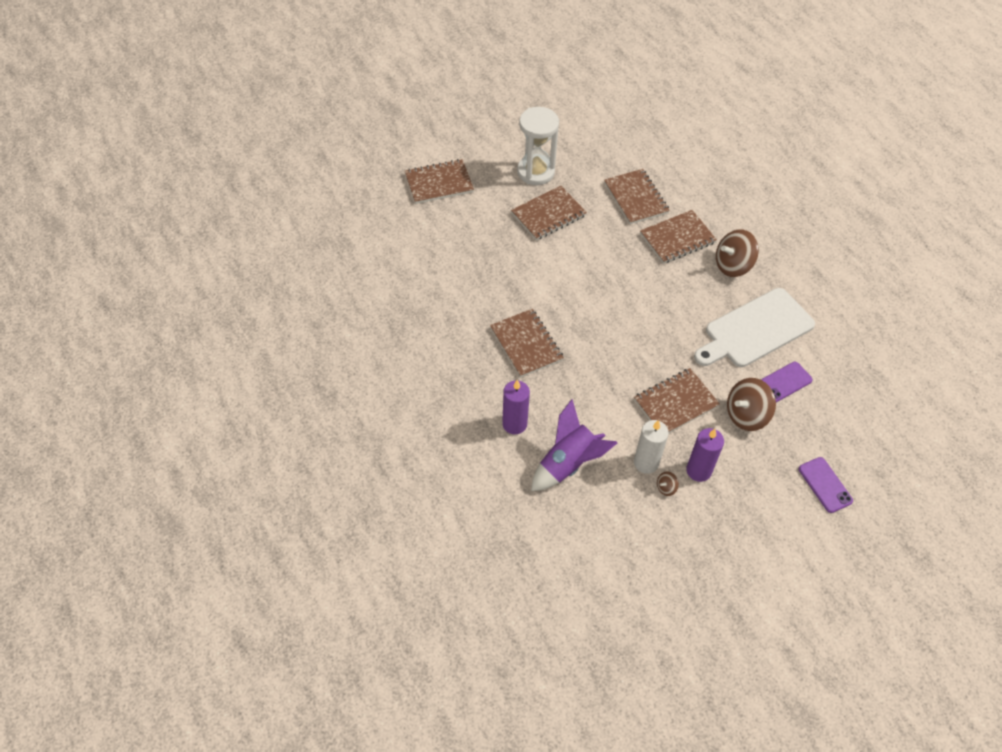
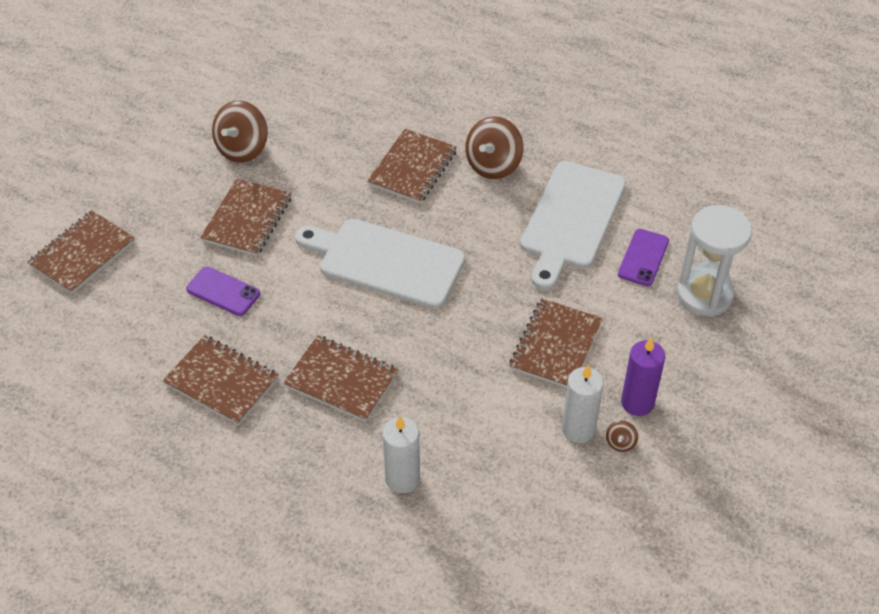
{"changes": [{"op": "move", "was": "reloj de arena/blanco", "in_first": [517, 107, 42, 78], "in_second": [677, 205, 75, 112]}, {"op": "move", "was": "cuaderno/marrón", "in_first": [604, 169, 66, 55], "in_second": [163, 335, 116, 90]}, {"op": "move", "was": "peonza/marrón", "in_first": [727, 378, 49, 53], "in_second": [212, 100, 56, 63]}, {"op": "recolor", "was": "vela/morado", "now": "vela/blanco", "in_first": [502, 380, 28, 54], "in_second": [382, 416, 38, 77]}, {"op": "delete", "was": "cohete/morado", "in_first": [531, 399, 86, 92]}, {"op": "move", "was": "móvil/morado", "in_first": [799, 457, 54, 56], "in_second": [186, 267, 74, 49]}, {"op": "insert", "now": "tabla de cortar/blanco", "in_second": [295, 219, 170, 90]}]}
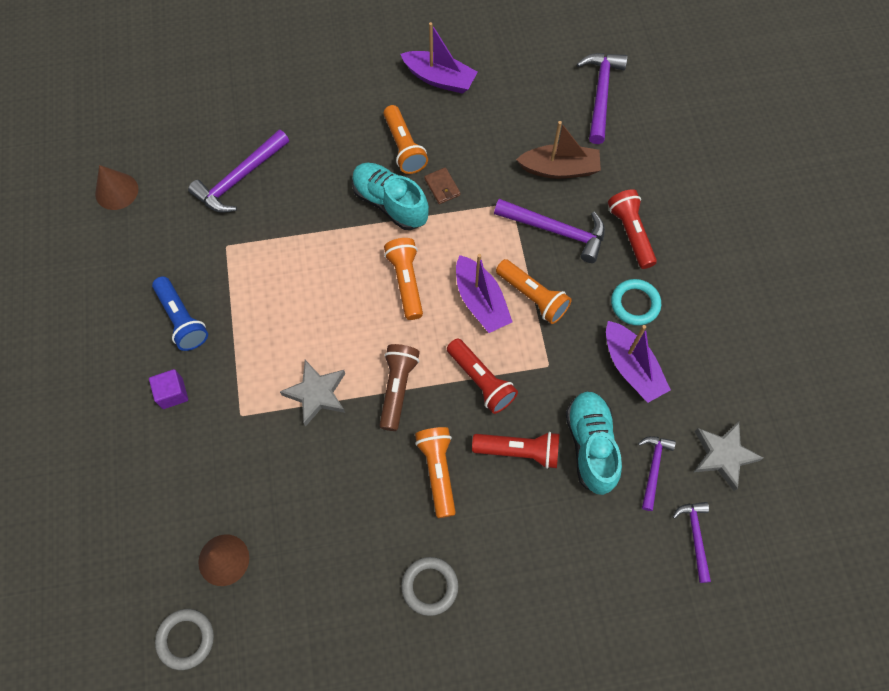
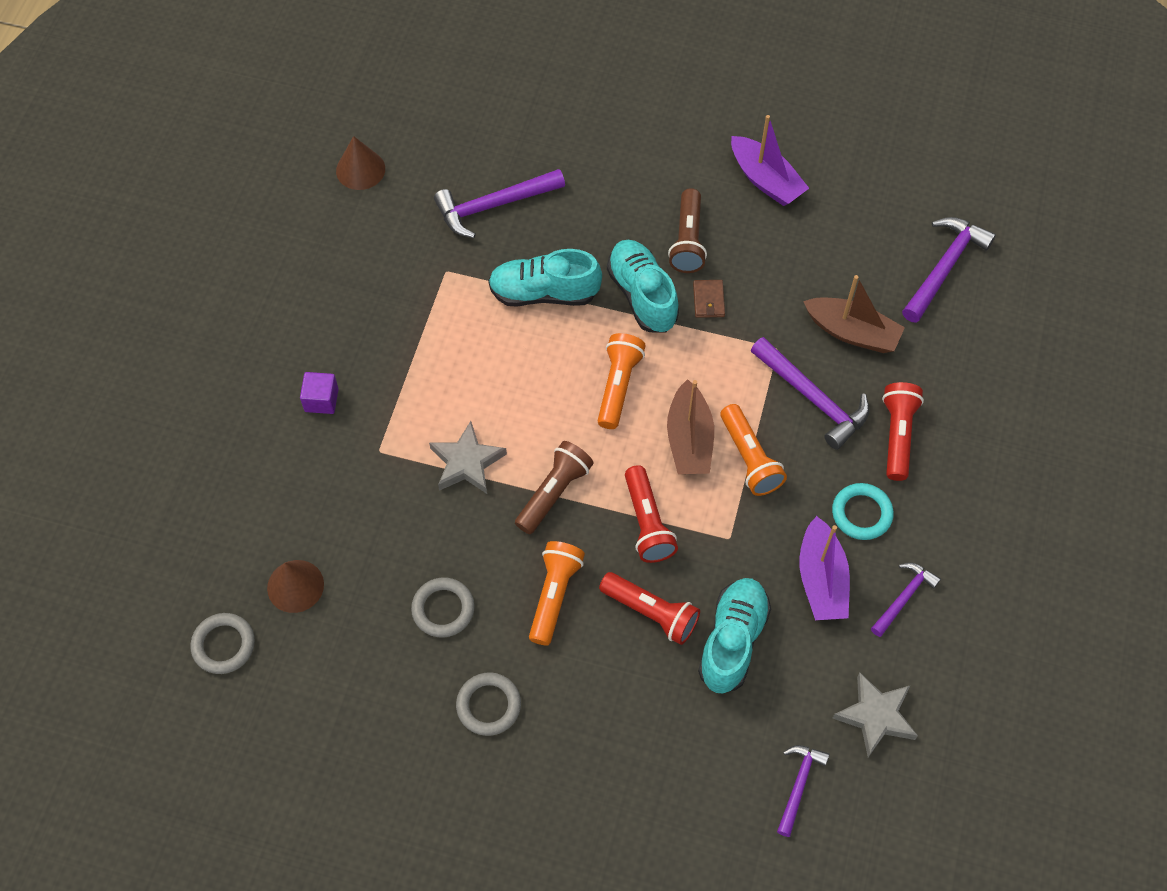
{"changes": [{"op": "recolor", "was": "lámpara de mano/naranja", "now": "lámpara de mano/marrón", "in_first": [383, 105, 45, 69], "in_second": [668, 188, 39, 85]}, {"op": "recolor", "was": "barco/morado", "now": "barco/marrón", "in_first": [456, 254, 56, 79], "in_second": [667, 379, 47, 95]}, {"op": "delete", "was": "lámpara de mano/azul", "in_first": [152, 276, 56, 75]}, {"op": "move", "was": "martillo/morado", "in_first": [638, 436, 38, 75], "in_second": [871, 563, 70, 74]}, {"op": "insert", "now": "zapato/turquesa", "in_second": [488, 249, 114, 58]}, {"op": "insert", "now": "anillo/gris", "in_second": [411, 577, 64, 61]}]}
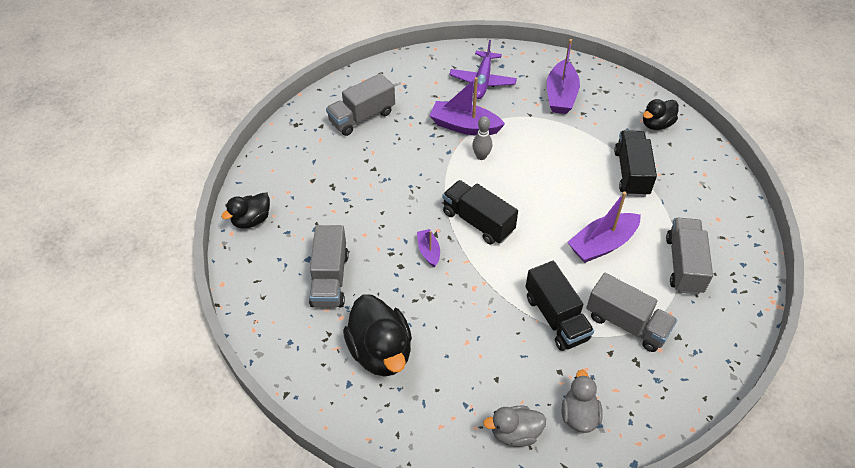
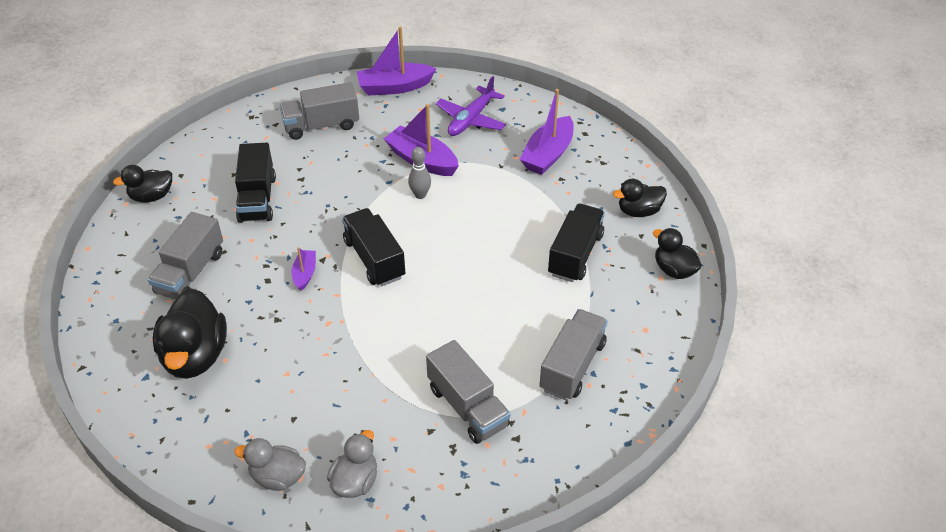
{"changes": [{"op": "move", "was": "barco/morado", "in_first": [568, 191, 73, 72], "in_second": [357, 27, 79, 69]}, {"op": "move", "was": "camión/negro", "in_first": [525, 261, 69, 90], "in_second": [235, 143, 41, 80]}, {"op": "insert", "now": "pato/negro", "in_second": [653, 228, 49, 51]}]}
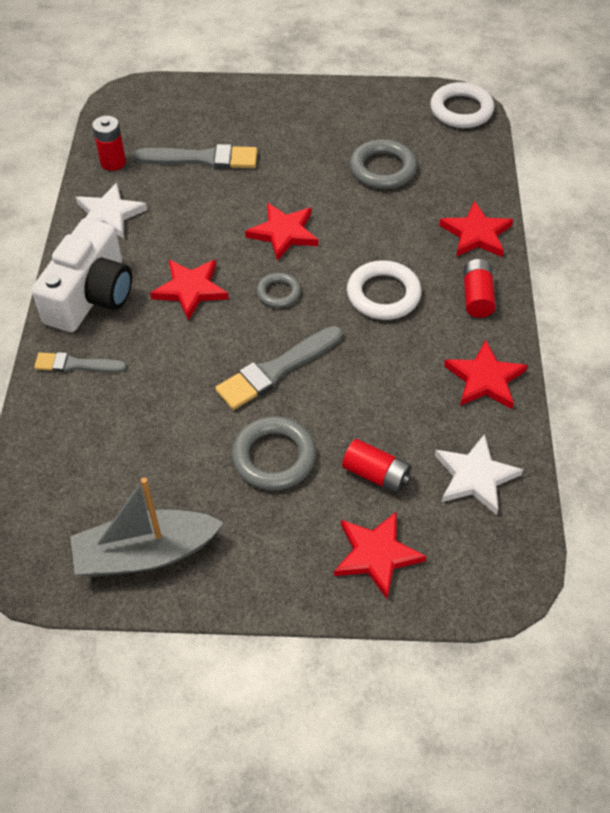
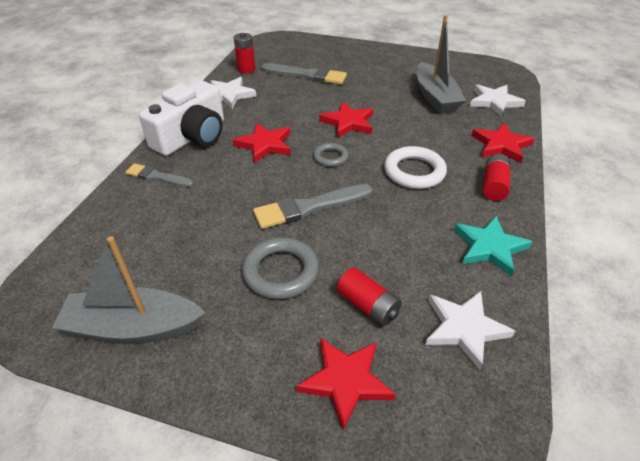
{"changes": [{"op": "delete", "was": "anillo/blanco", "in_first": [430, 82, 64, 46]}, {"op": "replace", "was": "anillo/gris", "now": "barco/gris", "in_first": [350, 139, 67, 50], "in_second": [417, 15, 49, 99]}, {"op": "recolor", "was": "estrella/rojo", "now": "estrella/turquesa", "in_first": [444, 340, 84, 69], "in_second": [454, 216, 79, 61]}, {"op": "insert", "now": "estrella/blanco", "in_second": [470, 84, 56, 33]}]}
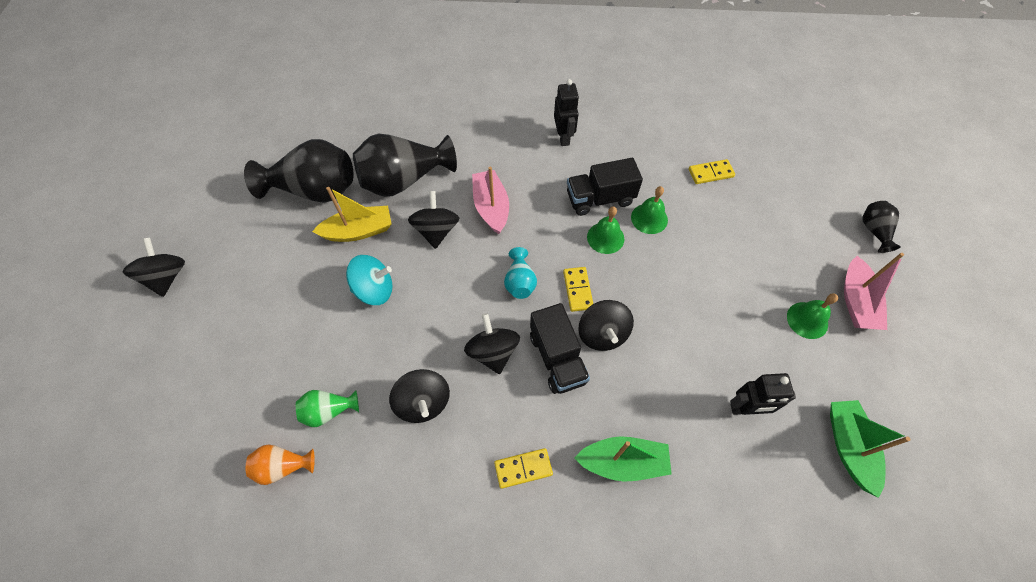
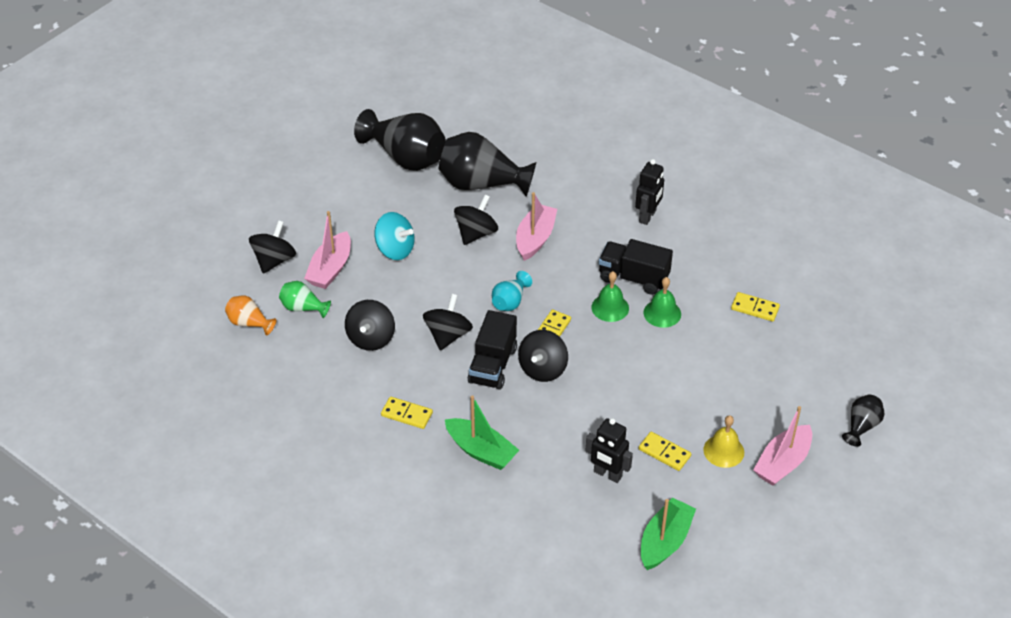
{"changes": [{"op": "delete", "was": "barco/amarillo", "in_first": [312, 187, 80, 55]}, {"op": "move", "was": "peonza/negro", "in_first": [123, 238, 62, 59], "in_second": [249, 220, 47, 54]}, {"op": "recolor", "was": "campana/verde", "now": "campana/amarillo", "in_first": [787, 293, 51, 46], "in_second": [703, 415, 41, 53]}, {"op": "insert", "now": "barco/rosa", "in_second": [304, 211, 47, 78]}, {"op": "insert", "now": "ficha de dominó/amarillo", "in_second": [639, 432, 52, 39]}]}
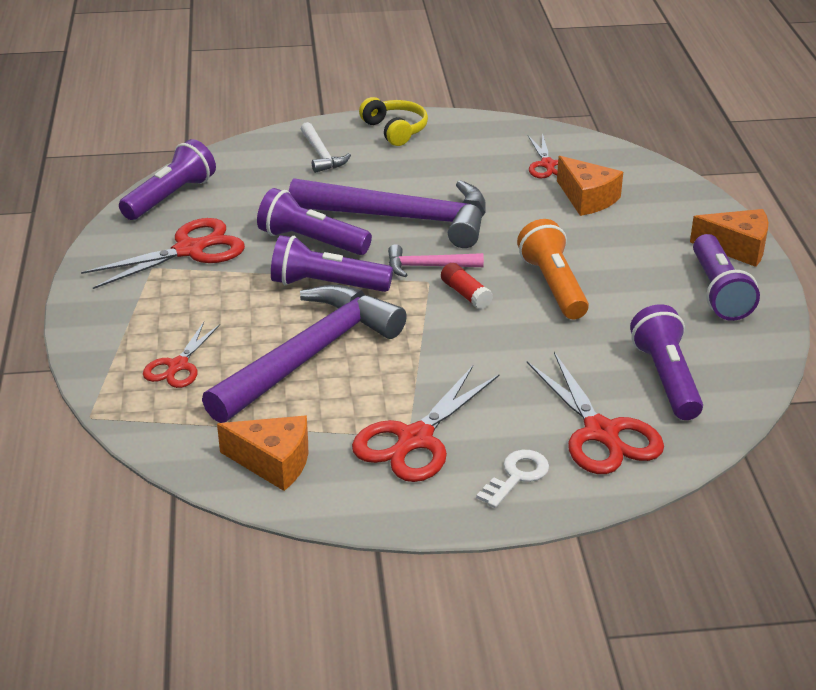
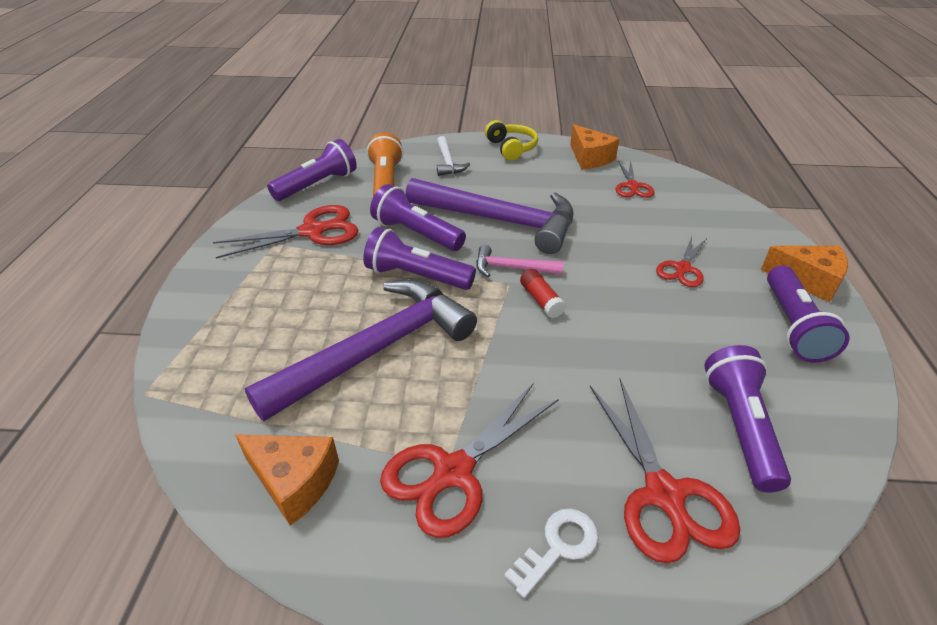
{"changes": [{"op": "move", "was": "queso/naranja", "in_first": [557, 156, 66, 60], "in_second": [570, 124, 49, 45]}, {"op": "move", "was": "lámpara de mano/naranja", "in_first": [517, 219, 72, 100], "in_second": [367, 132, 36, 65]}, {"op": "move", "was": "tijeras/rojo", "in_first": [143, 322, 77, 66], "in_second": [656, 236, 51, 51]}]}
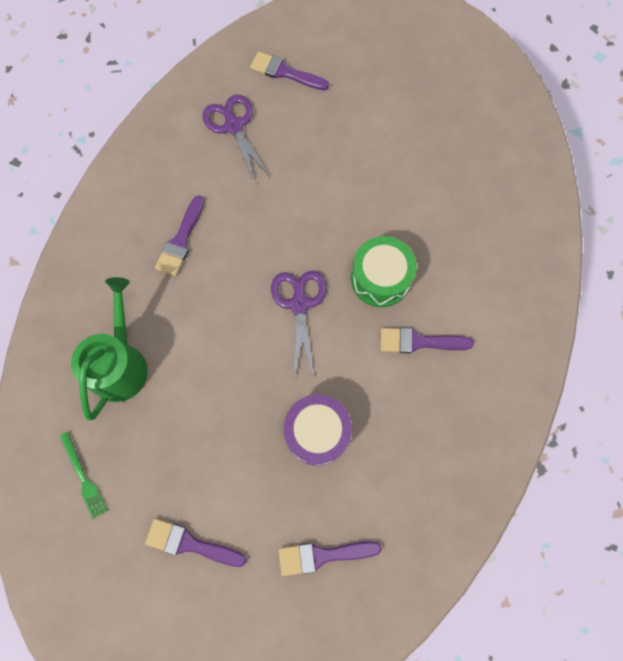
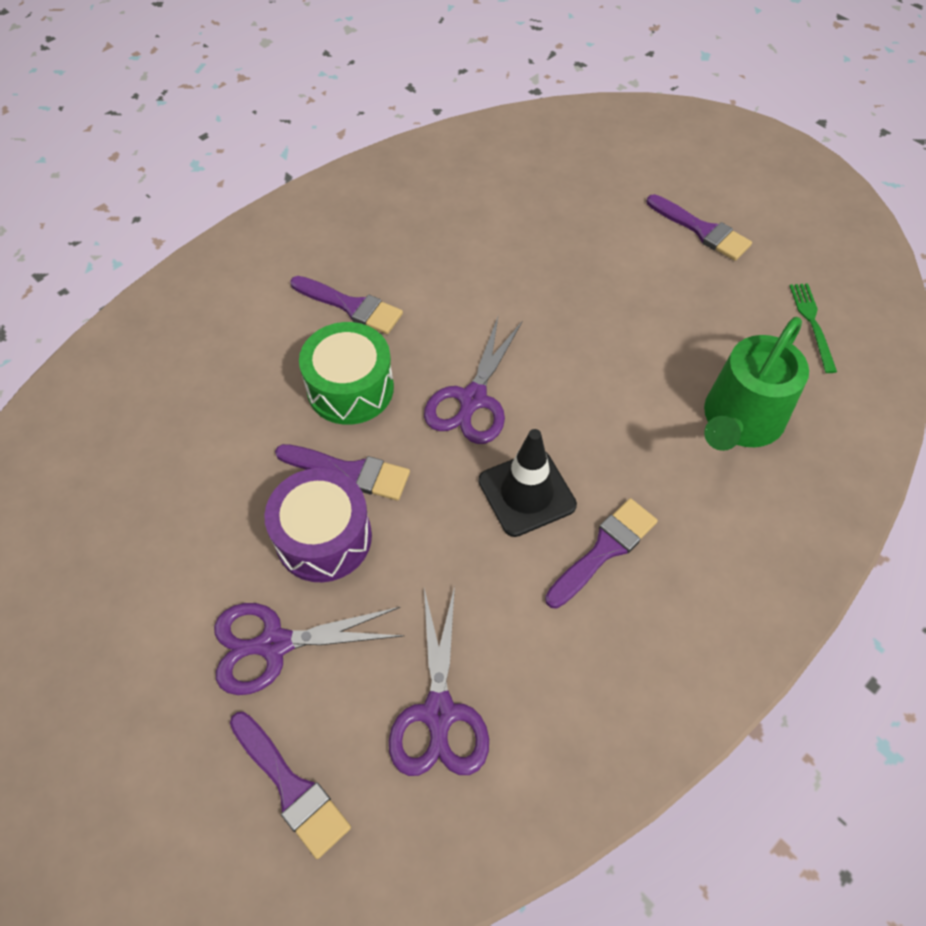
{"changes": [{"op": "move", "was": "tambor/morado", "in_first": [284, 395, 68, 71], "in_second": [264, 468, 108, 114]}, {"op": "move", "was": "pincel/morado", "in_first": [278, 541, 104, 35], "in_second": [275, 444, 135, 57]}, {"op": "insert", "now": "cono de tráfico/negro", "in_second": [479, 429, 98, 108]}, {"op": "insert", "now": "tijeras/morado", "in_second": [214, 603, 190, 92]}]}
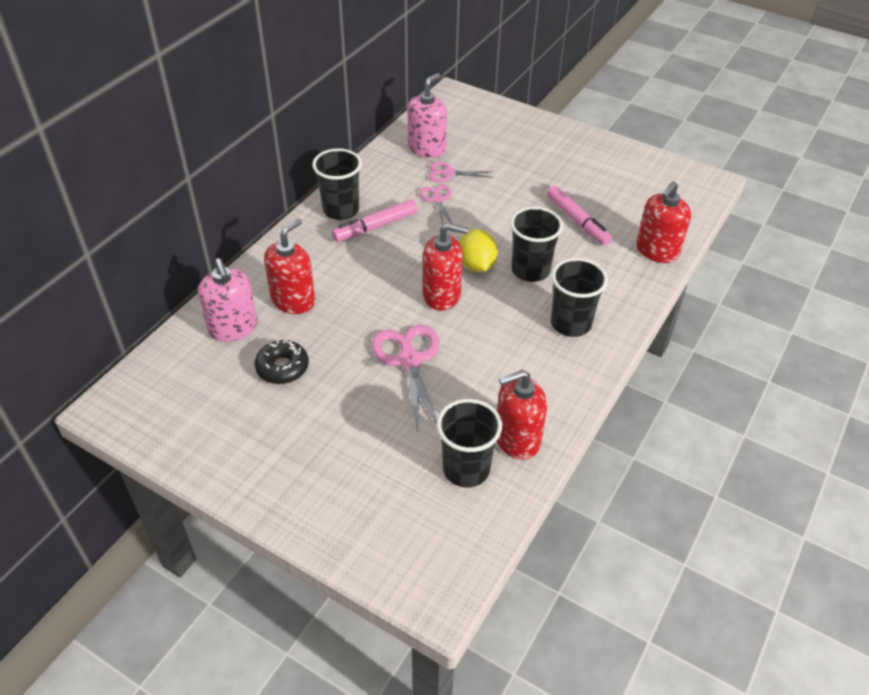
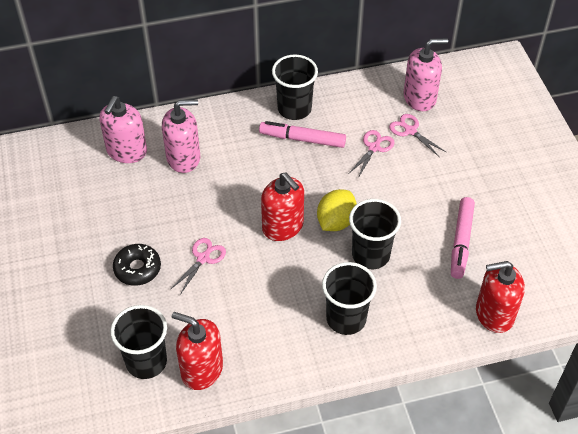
{"changes": [{"op": "recolor", "was": "dispensador de jabón/rojo", "now": "dispensador de jabón/rosa", "in_first": [264, 219, 51, 95], "in_second": [162, 99, 38, 74]}, {"op": "resize", "was": "tijeras/rosa", "in_first": [372, 325, 67, 108], "in_second": [170, 238, 56, 57], "ratio": 0.57}, {"op": "move", "was": "rosquilla/negro", "in_first": [255, 340, 54, 44], "in_second": [113, 244, 48, 42]}]}
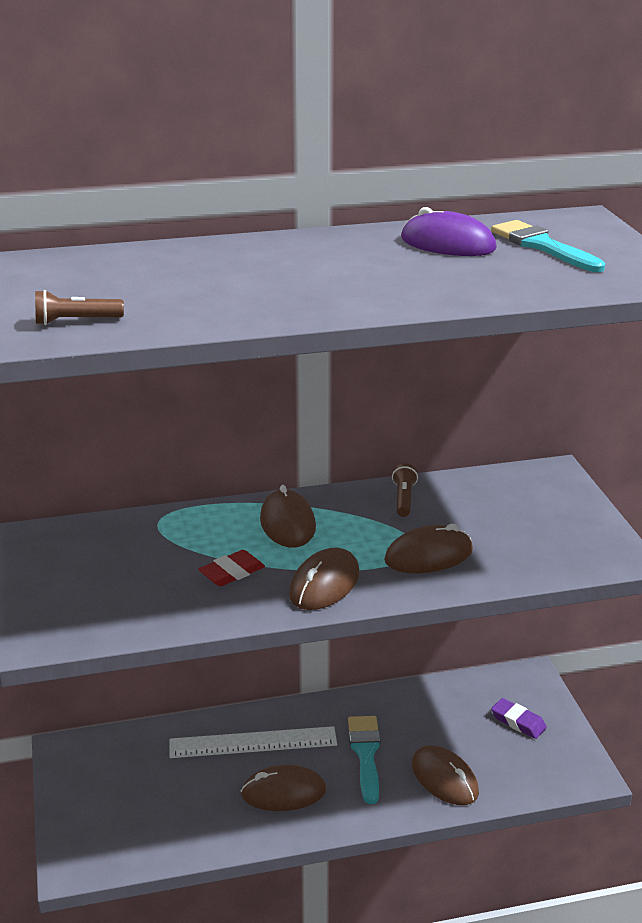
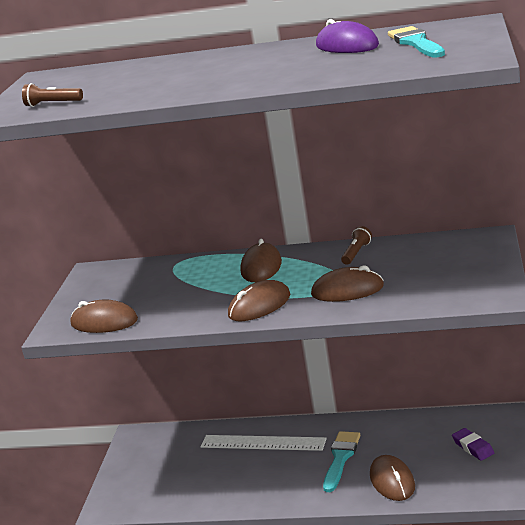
{"changes": [{"op": "delete", "was": "goma de borrar/rojo", "in_first": [198, 550, 67, 36]}, {"op": "move", "was": "ratón/marrón", "in_first": [241, 765, 85, 46], "in_second": [71, 299, 67, 34]}]}
